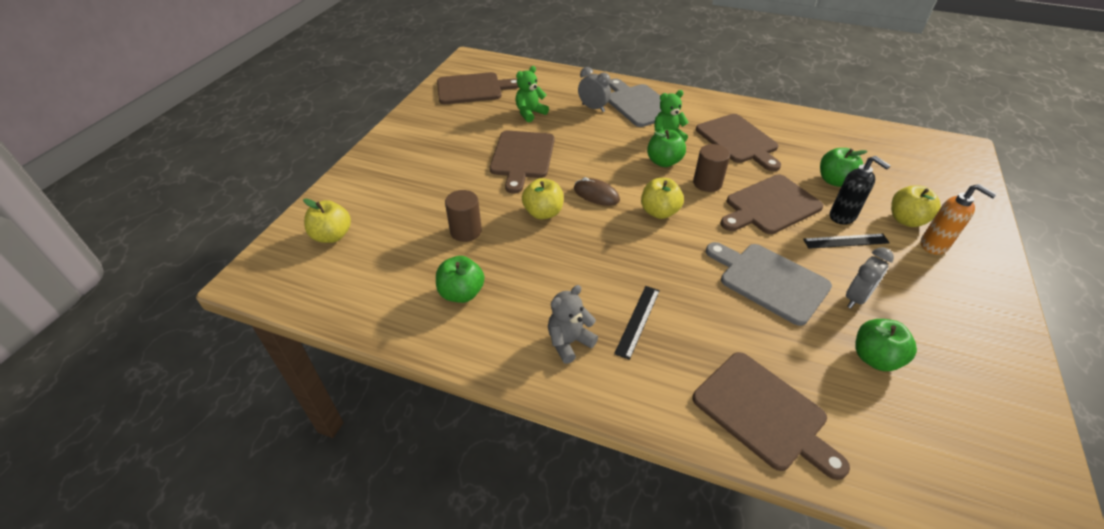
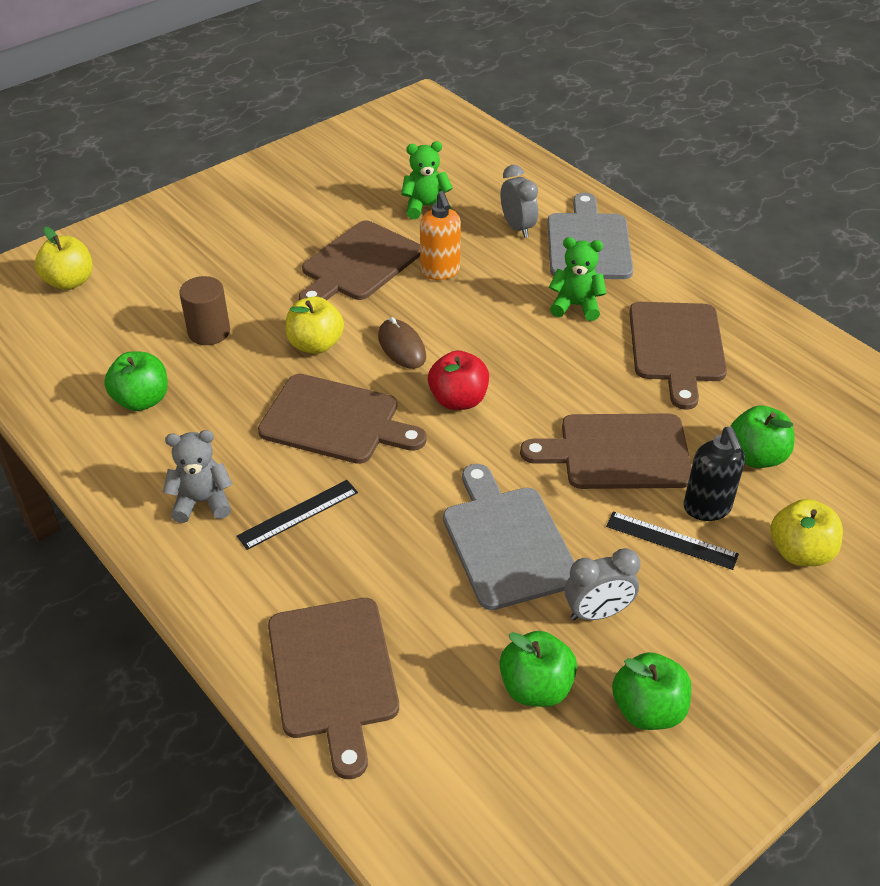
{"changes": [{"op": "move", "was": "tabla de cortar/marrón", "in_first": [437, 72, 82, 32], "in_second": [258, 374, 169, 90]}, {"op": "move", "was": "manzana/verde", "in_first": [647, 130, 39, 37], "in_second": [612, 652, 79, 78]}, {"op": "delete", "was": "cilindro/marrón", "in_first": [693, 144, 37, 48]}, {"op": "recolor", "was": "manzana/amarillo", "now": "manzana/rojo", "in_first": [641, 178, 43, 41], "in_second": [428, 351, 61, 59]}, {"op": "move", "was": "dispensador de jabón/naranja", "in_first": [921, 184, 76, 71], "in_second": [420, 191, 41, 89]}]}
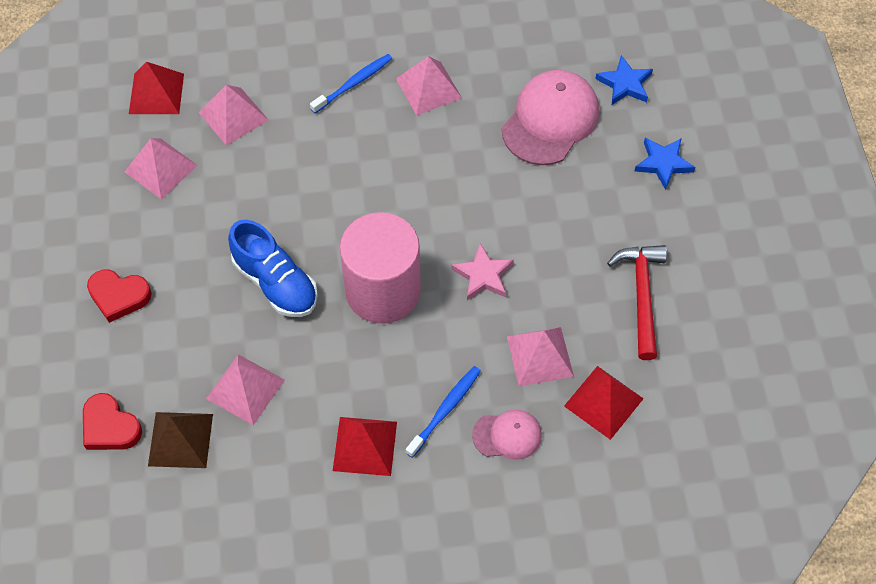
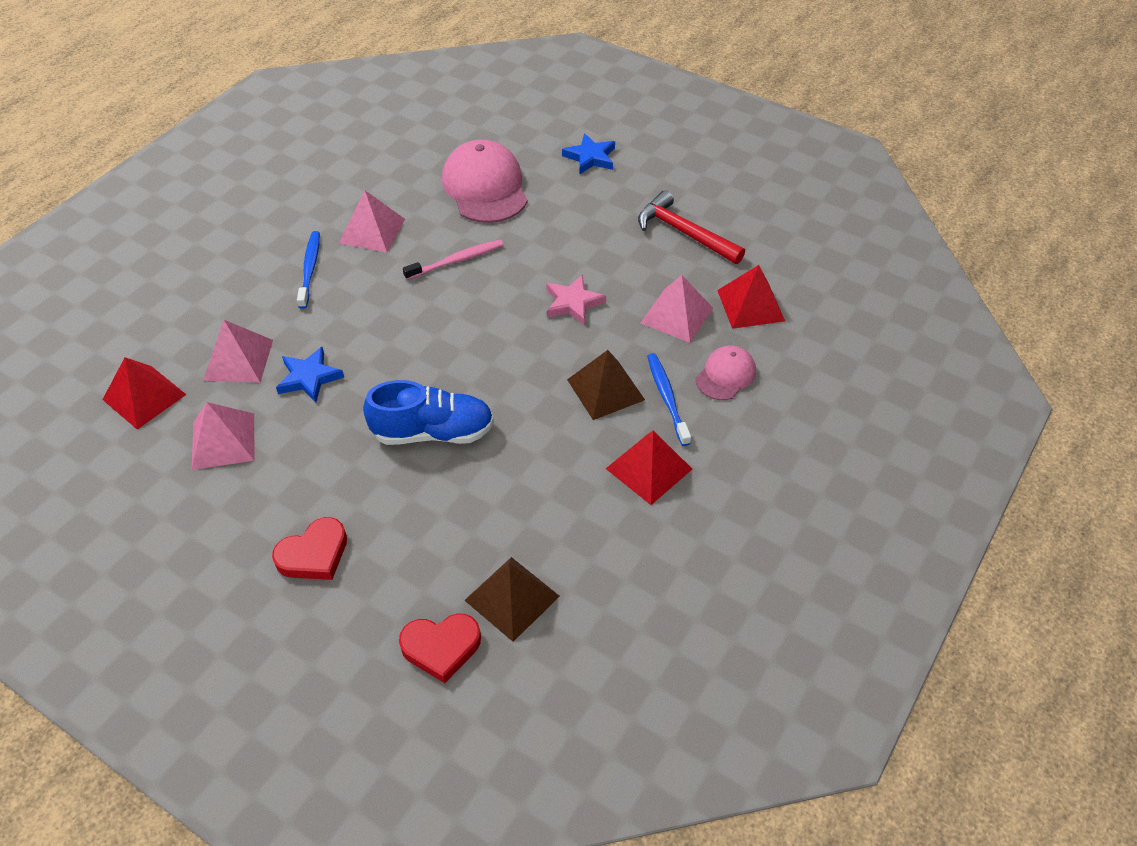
{"changes": [{"op": "move", "was": "estrella/azul", "in_first": [595, 55, 58, 50], "in_second": [276, 347, 68, 56]}, {"op": "delete", "was": "cilindro/rosa", "in_first": [340, 212, 81, 112]}, {"op": "delete", "was": "pirámide/rosa", "in_first": [206, 354, 79, 71]}, {"op": "insert", "now": "cepillo de dientes/rosa", "in_second": [403, 240, 101, 40]}, {"op": "insert", "now": "pirámide/marrón", "in_second": [567, 350, 78, 70]}]}
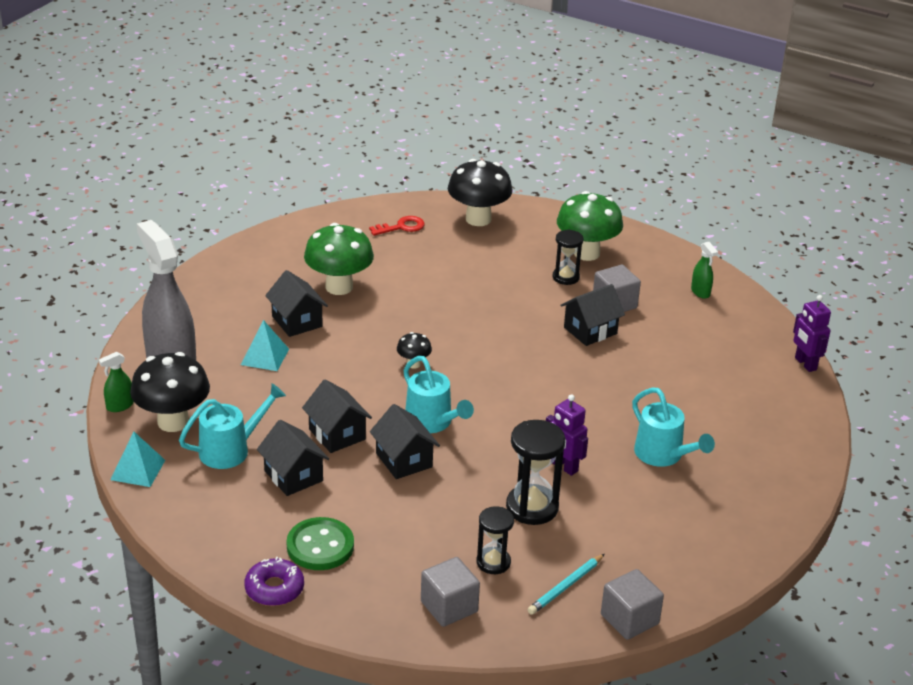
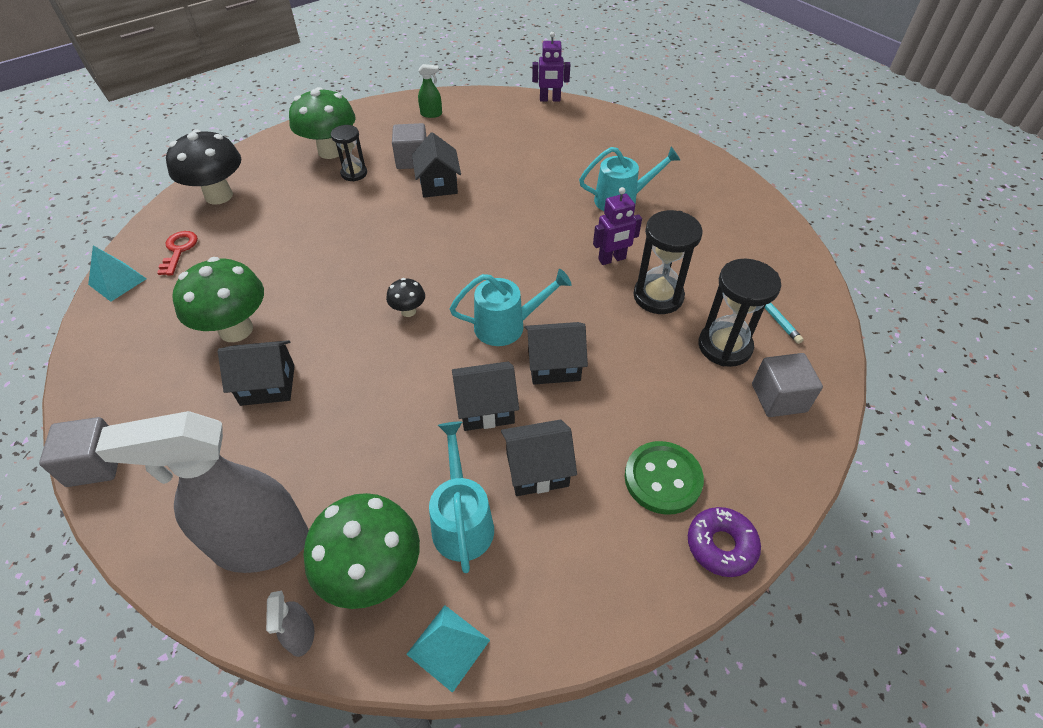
{"changes": [{"op": "move", "was": "pirámide/turquesa", "in_first": [241, 320, 48, 51], "in_second": [88, 246, 58, 56]}, {"op": "recolor", "was": "pulverizador/verde", "now": "pulverizador/gris", "in_first": [99, 352, 35, 60], "in_second": [266, 591, 48, 66]}, {"op": "recolor", "was": "seta/negro", "now": "seta/verde", "in_first": [130, 352, 80, 80], "in_second": [303, 493, 117, 116]}, {"op": "resize", "was": "reloj de arena/negro", "in_first": [477, 506, 37, 68], "in_second": [698, 259, 83, 108], "ratio": 1.59}, {"op": "move", "was": "cubo/gris", "in_first": [601, 569, 63, 71], "in_second": [39, 417, 79, 70]}]}
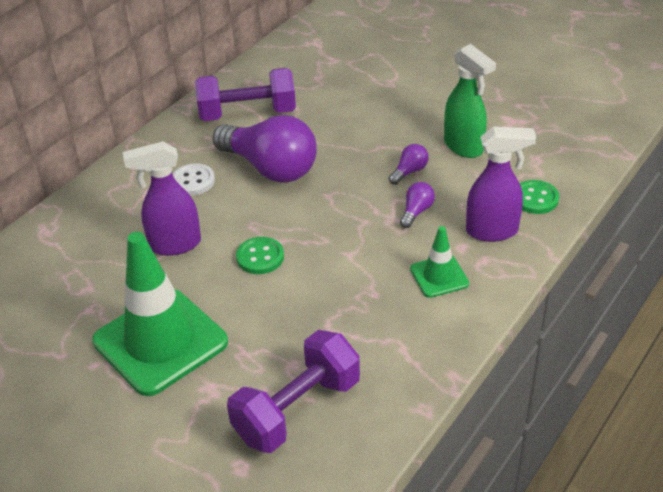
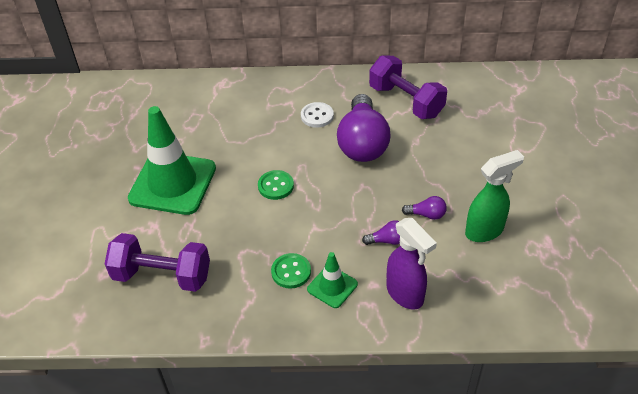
{"changes": [{"op": "rotate", "was": "pulverizador/verde", "in_first": [444, 44, 52, 114], "in_second": [465, 150, 59, 92], "clockwise": -135}, {"op": "delete", "was": "pulverizador/morado", "in_first": [123, 141, 78, 115]}, {"op": "move", "was": "botón/verde", "in_first": [520, 180, 39, 34], "in_second": [271, 253, 40, 35]}]}
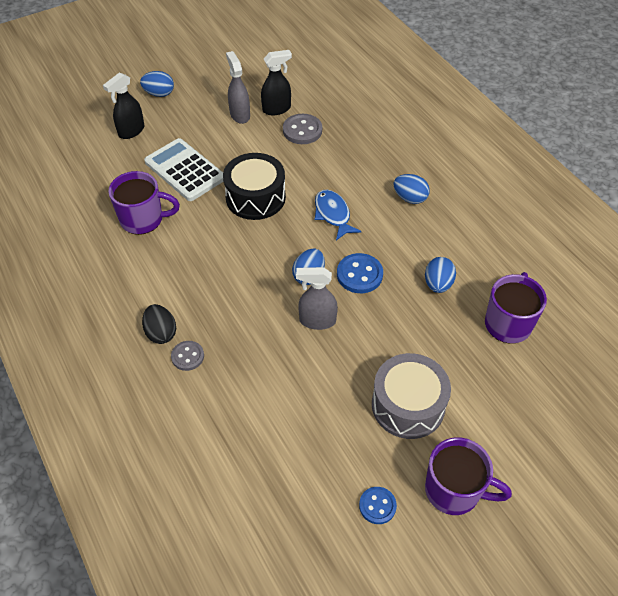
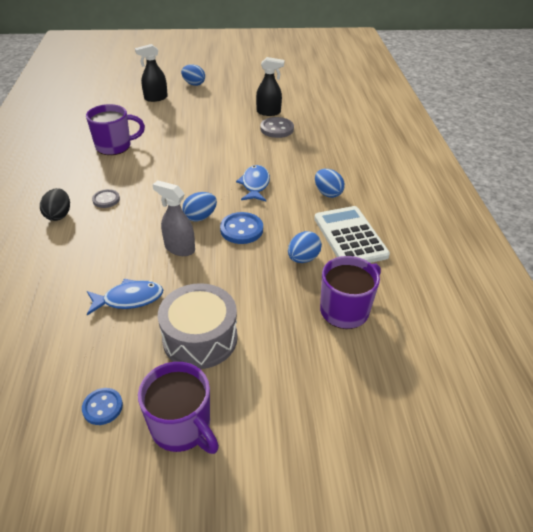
{"changes": [{"op": "delete", "was": "pulverizador/gris", "in_first": [226, 51, 24, 73]}, {"op": "move", "was": "calculadora/blanco", "in_first": [144, 138, 80, 63], "in_second": [314, 206, 76, 57]}, {"op": "delete", "was": "tambor/negro", "in_first": [223, 153, 63, 67]}, {"op": "rotate", "was": "taza/morado", "in_first": [108, 171, 72, 64], "in_second": [86, 104, 59, 51], "clockwise": -45}, {"op": "move", "was": "botón/gris", "in_first": [171, 341, 33, 30], "in_second": [92, 189, 28, 19]}, {"op": "insert", "now": "pez/azul", "in_second": [87, 279, 76, 36]}]}
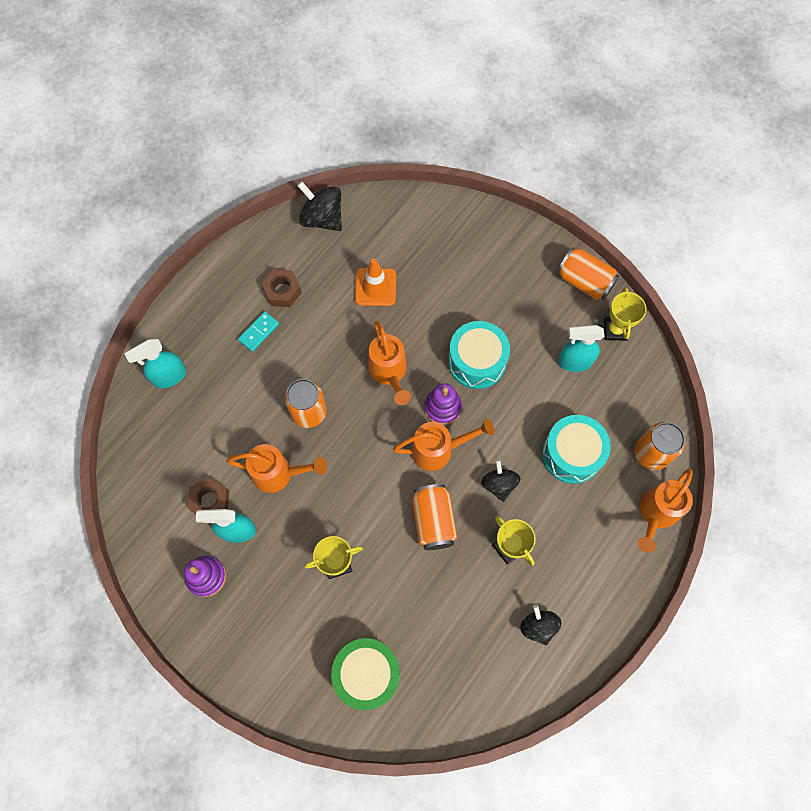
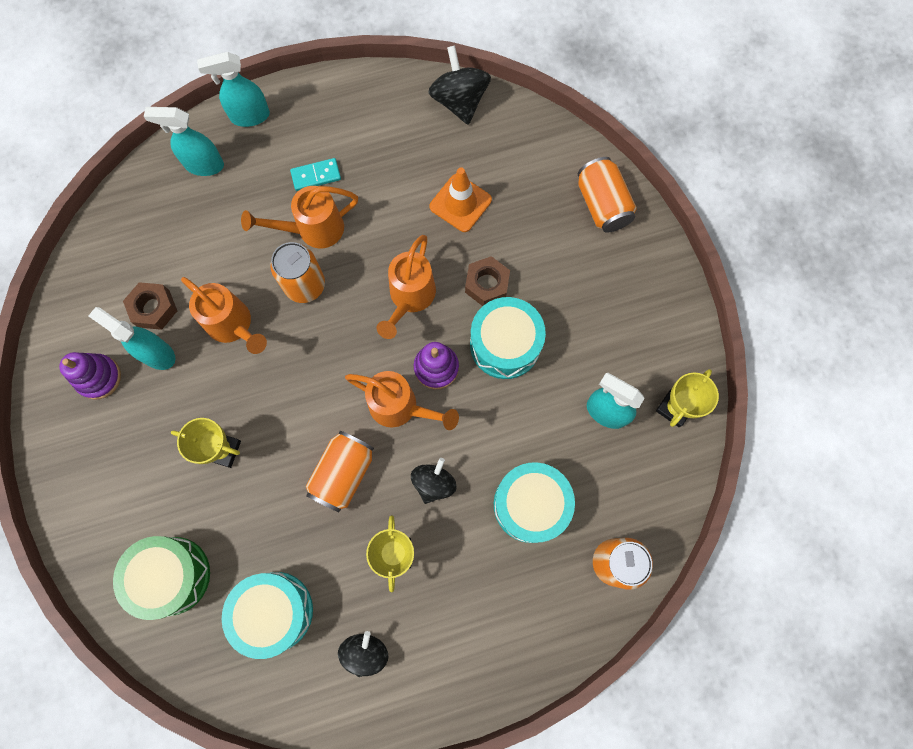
{"changes": [{"op": "move", "was": "lata/naranja", "in_first": [557, 247, 62, 53], "in_second": [578, 157, 59, 76]}, {"op": "move", "was": "tuerca/marrón", "in_first": [262, 269, 40, 38], "in_second": [465, 256, 45, 50]}, {"op": "move", "was": "regadera/naranja", "in_first": [637, 468, 56, 85], "in_second": [241, 186, 117, 62]}, {"op": "insert", "now": "pulverizador/turquesa", "in_second": [197, 52, 73, 75]}, {"op": "insert", "now": "tambor/turquesa", "in_second": [222, 572, 91, 87]}]}
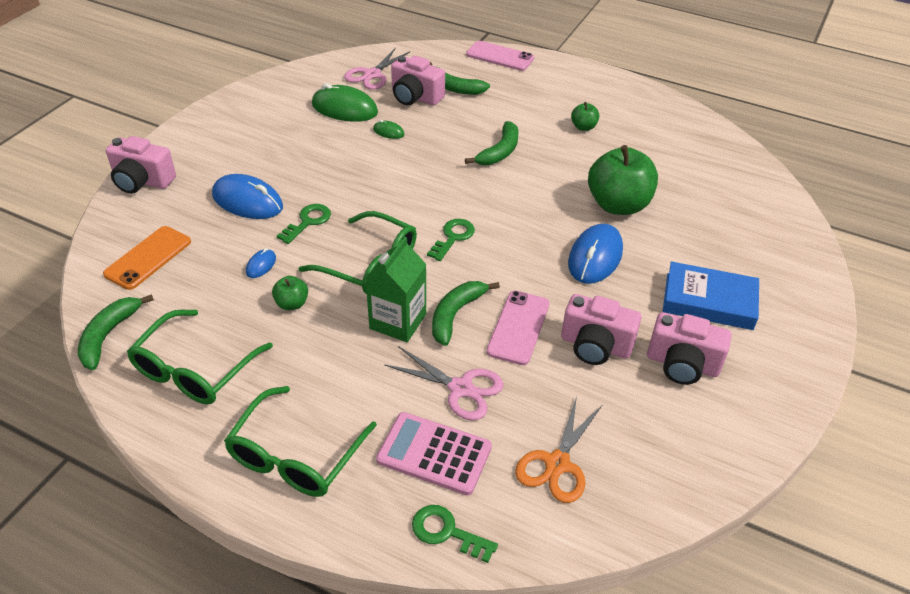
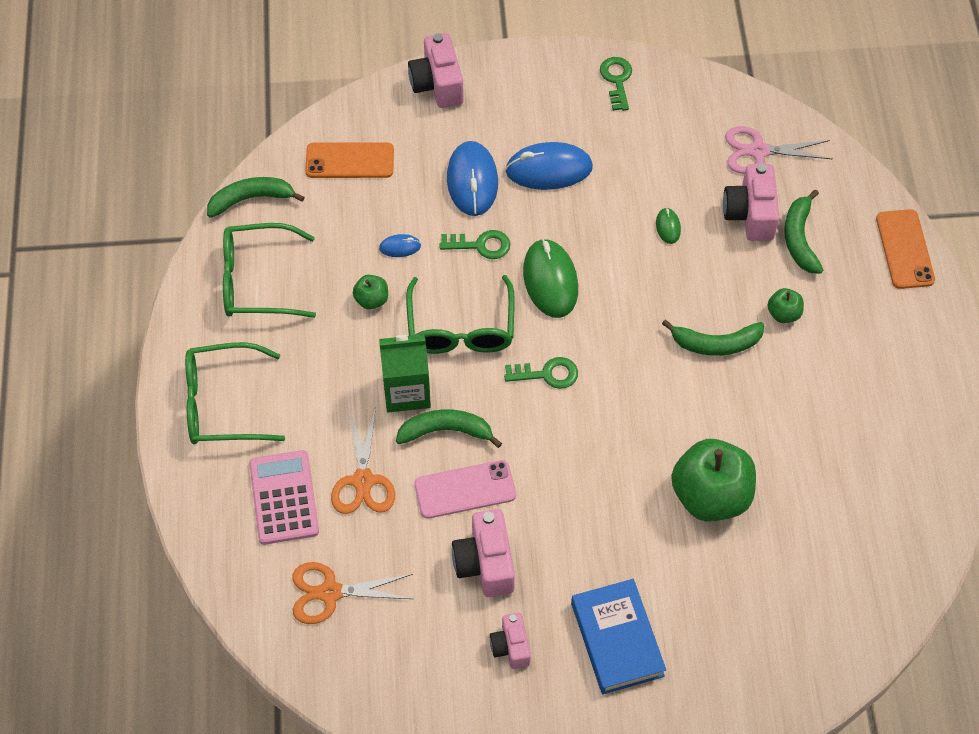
{"changes": [{"op": "recolor", "was": "móvil/rosa", "now": "móvil/naranja", "in_first": [466, 41, 68, 30], "in_second": [876, 209, 59, 80]}, {"op": "move", "was": "ratón/verde", "in_first": [312, 83, 66, 39], "in_second": [523, 238, 55, 80]}, {"op": "move", "was": "manzana/verde", "in_first": [571, 102, 28, 29], "in_second": [768, 288, 36, 35]}, {"op": "move", "was": "ratón/azul", "in_first": [568, 224, 55, 60], "in_second": [505, 142, 88, 48]}, {"op": "resize", "was": "cámara/rosa", "in_first": [647, 312, 85, 73], "in_second": [490, 613, 41, 56], "ratio": 0.62}, {"op": "recolor", "was": "tijeras/rosa", "now": "tijeras/naranja", "in_first": [384, 346, 119, 75], "in_second": [331, 408, 64, 106]}, {"op": "move", "was": "llave/verde", "in_first": [412, 505, 86, 58], "in_second": [600, 57, 32, 54]}]}
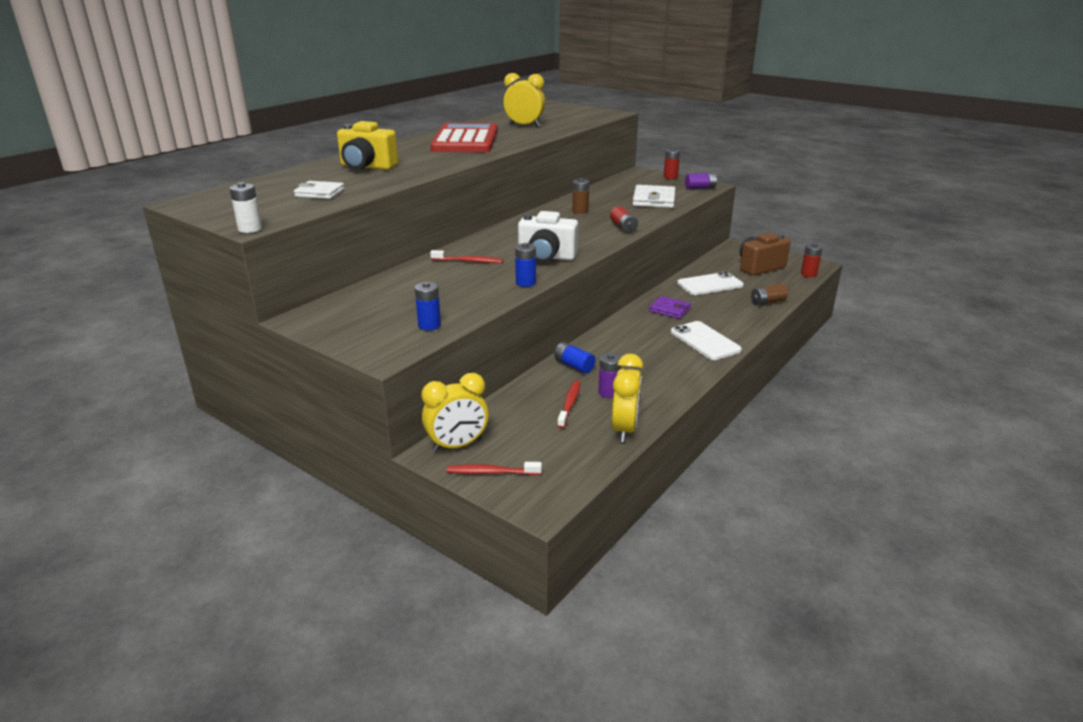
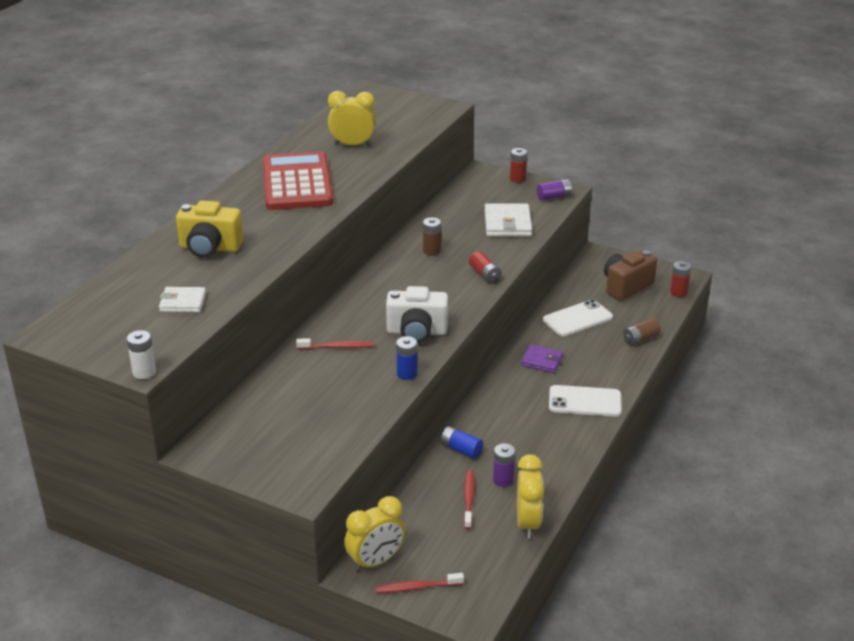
{"changes": [{"op": "delete", "was": "pila/azul", "in_first": [415, 282, 26, 48]}, {"op": "rotate", "was": "móvil/blanco", "in_first": [671, 321, 71, 39], "in_second": [549, 385, 73, 32], "clockwise": -45}]}
